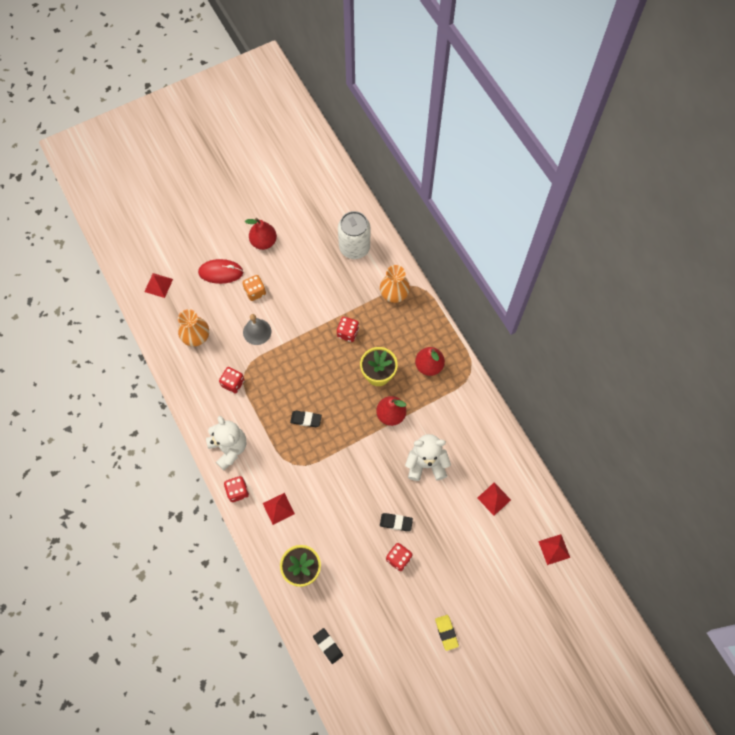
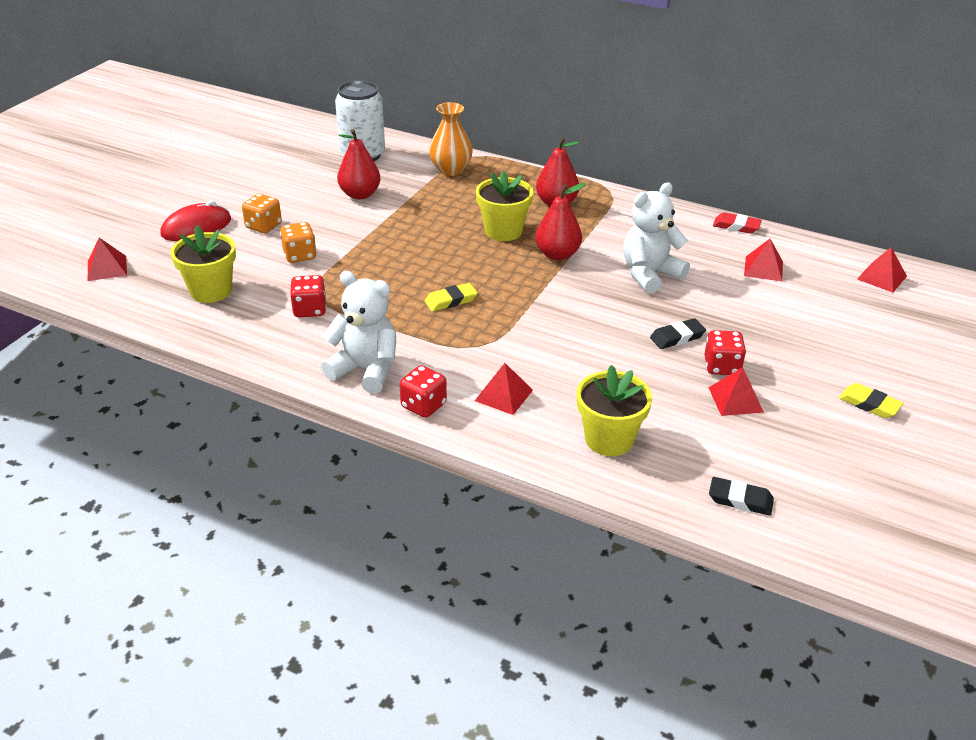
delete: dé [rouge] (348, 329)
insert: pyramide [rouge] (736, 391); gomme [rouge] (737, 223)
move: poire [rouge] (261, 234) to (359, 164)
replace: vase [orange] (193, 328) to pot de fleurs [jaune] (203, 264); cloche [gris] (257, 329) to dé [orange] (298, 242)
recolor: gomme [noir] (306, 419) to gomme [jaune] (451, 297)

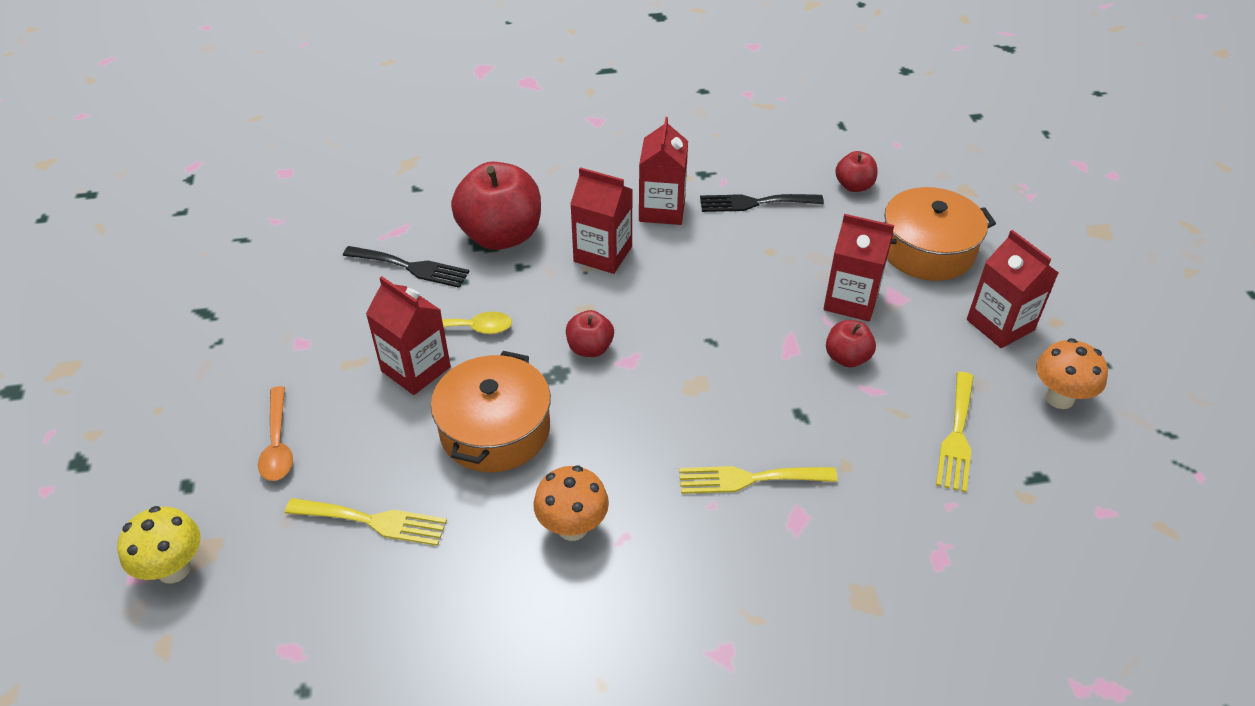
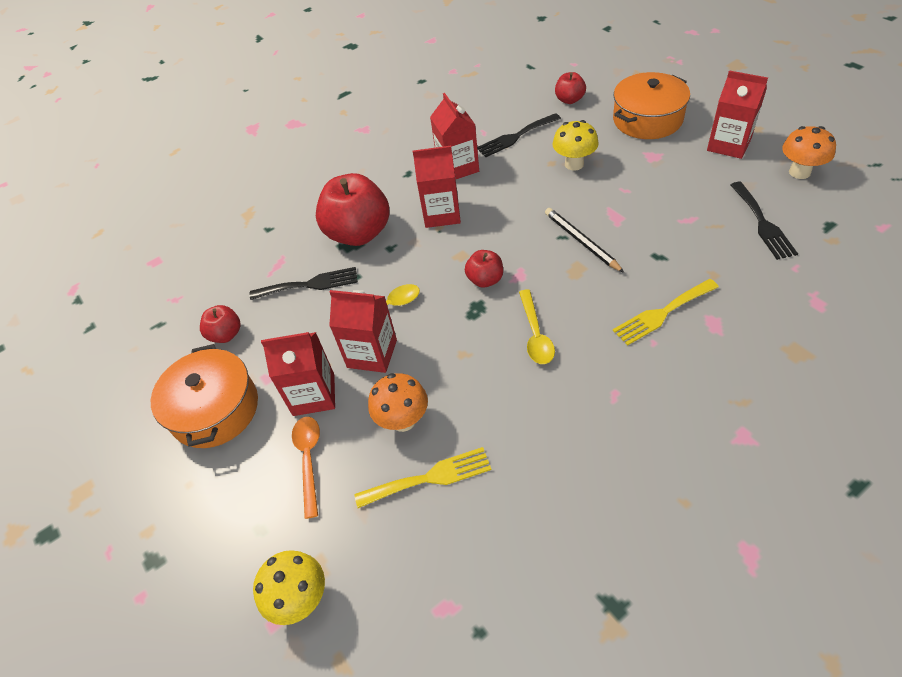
insert: cuillère [jaune] (537, 326); crayon [noir] (584, 240); champignon [jaune] (576, 145)
move: marmite [orange] (491, 411) to (204, 396); champignon [orange] (571, 503) to (398, 402); brique de lait [rouge] (859, 267) to (298, 374); pomme [rouge] (851, 344) to (220, 324)
recolor: fourchette [jaune] (955, 432) to fourchette [noir] (764, 221)
rotate: cuillère [orange] (275, 433) = (306, 468) 150 degrees counterclockwise

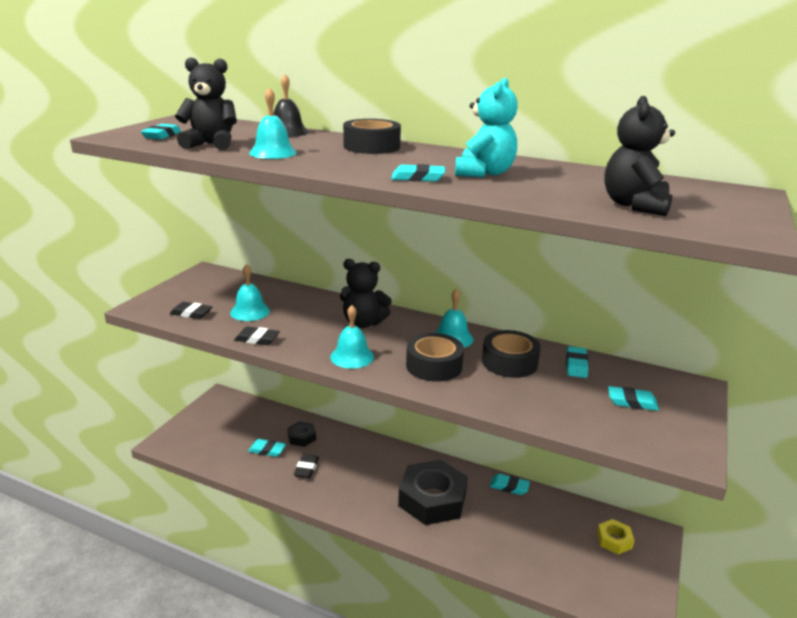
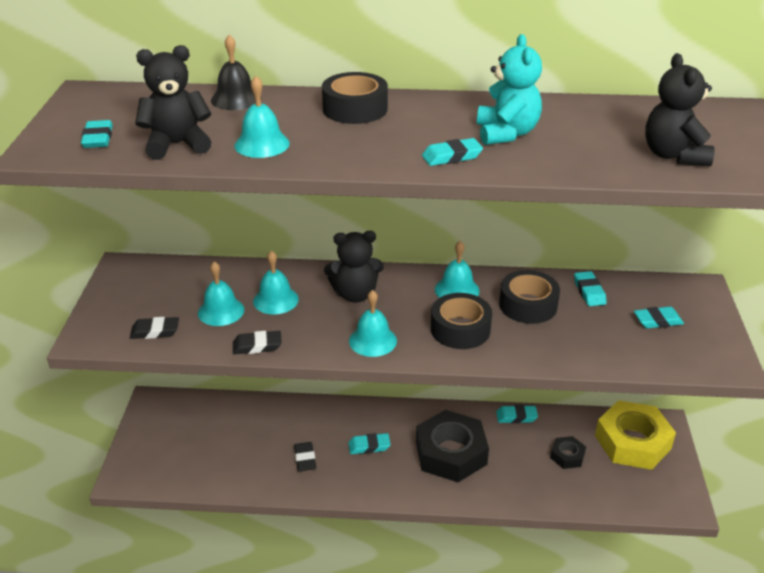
insert: cloche [turquoise] (276, 282)
move: gomme [turquoise] (267, 448) to (370, 443); écrou [noir] (301, 434) to (568, 452)
resize: écrou [jaune] (616, 537) = (635, 435) x2.12

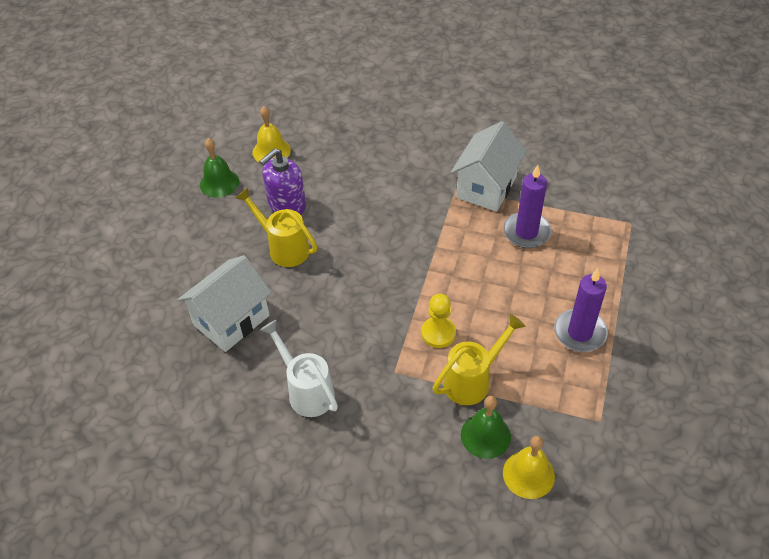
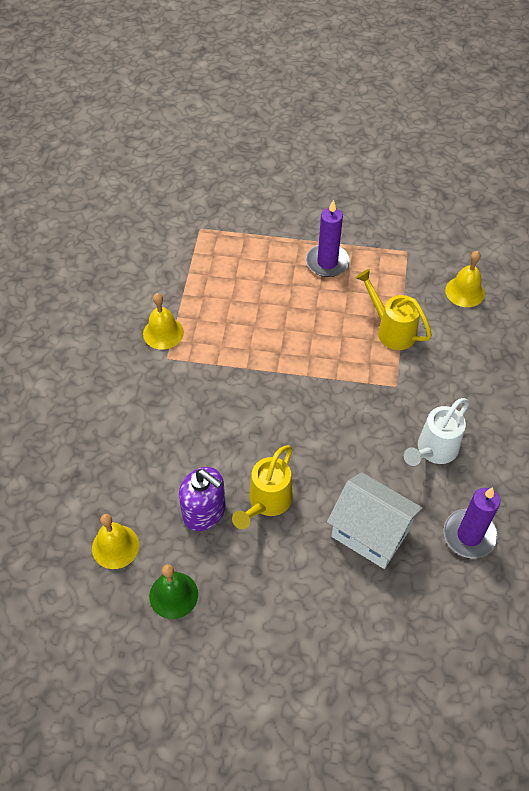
delete: pion [jaune] (438, 321); cloche [vert] (486, 427)
move: bougie [violet] (527, 206) to (472, 522)
replace: maison [blanc] (489, 166) to cloche [jaune] (163, 321)

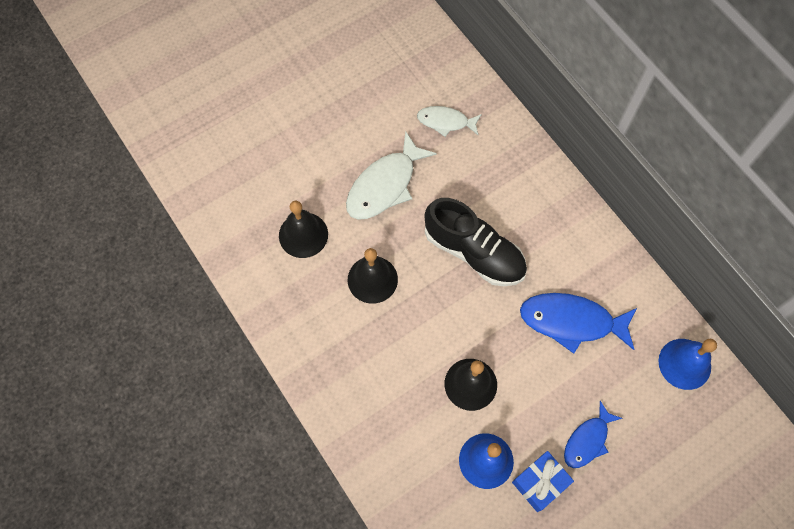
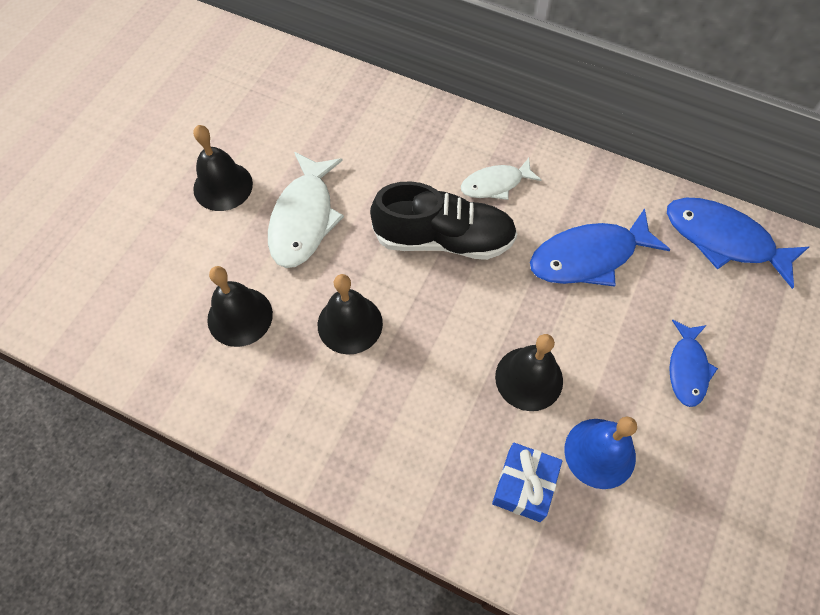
insert: cloche [noir] (223, 168)
move: poisson [blanc] (449, 121) to (501, 179); cadeau [bleu] (543, 481) to (527, 482)
replace: cloche [bleu] (687, 364) to poisson [bleu] (738, 243)

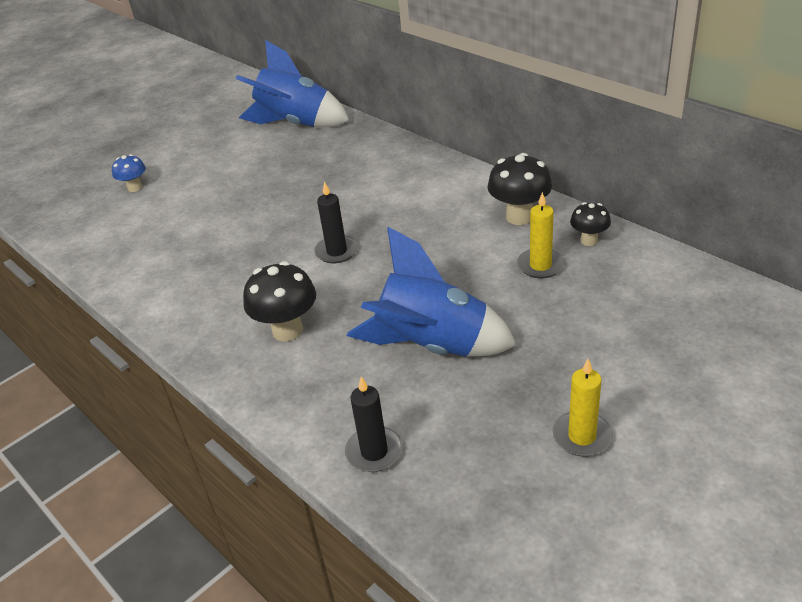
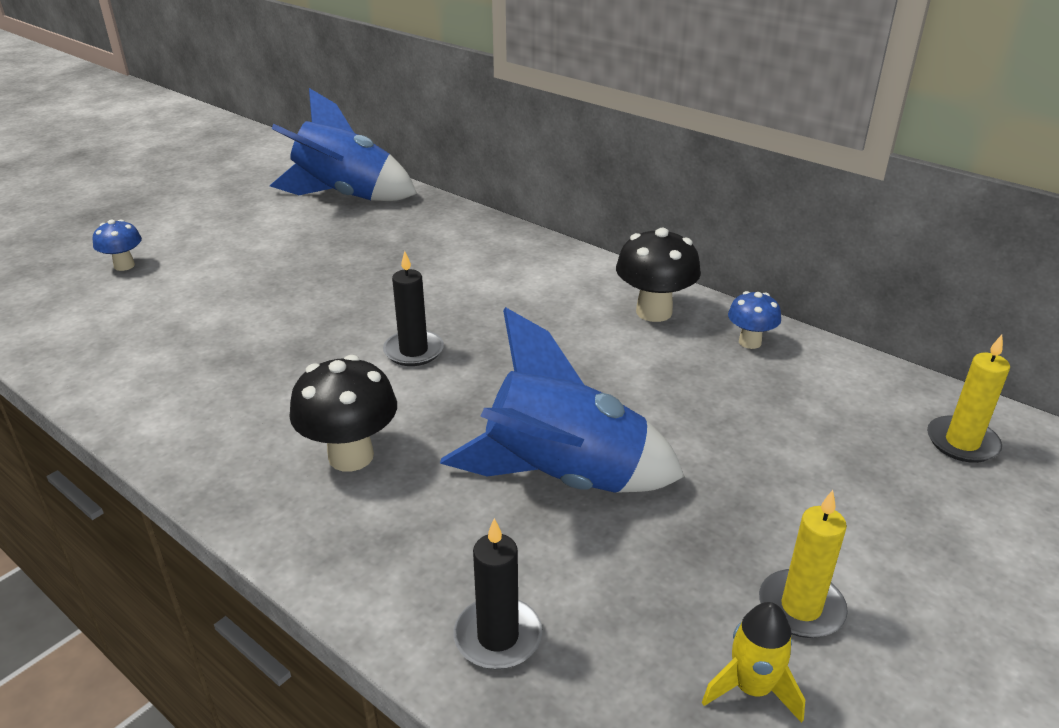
insert: fusée [jaune] (753, 662)
move: bougie [jaune] (541, 235) to (968, 399)
recolor: champignon [noir] (590, 224) to champignon [bleu] (754, 320)

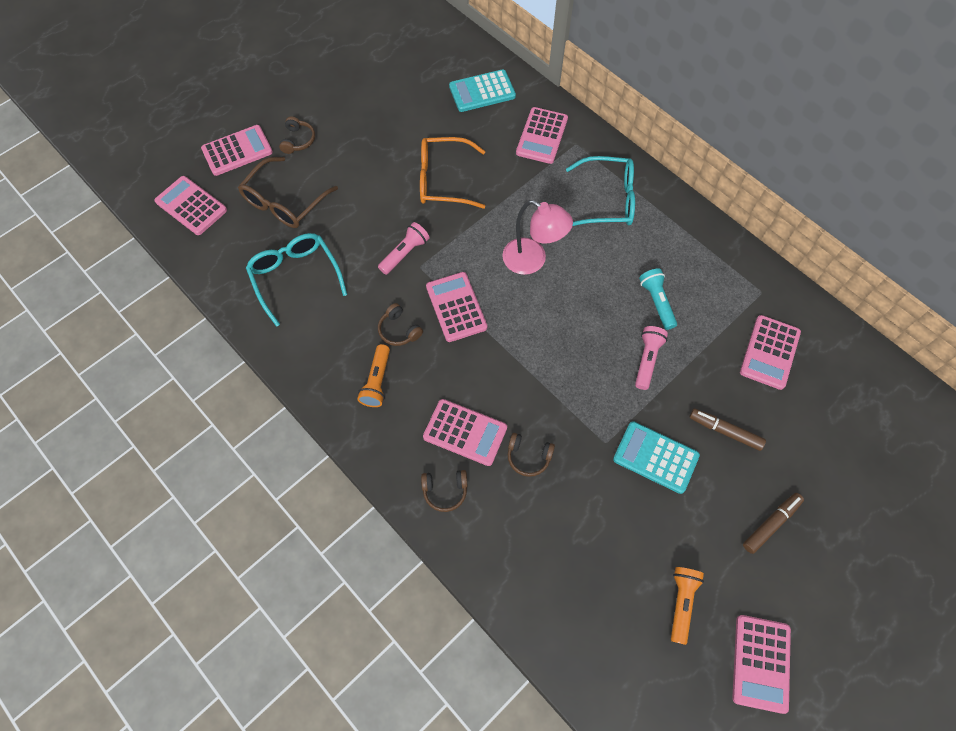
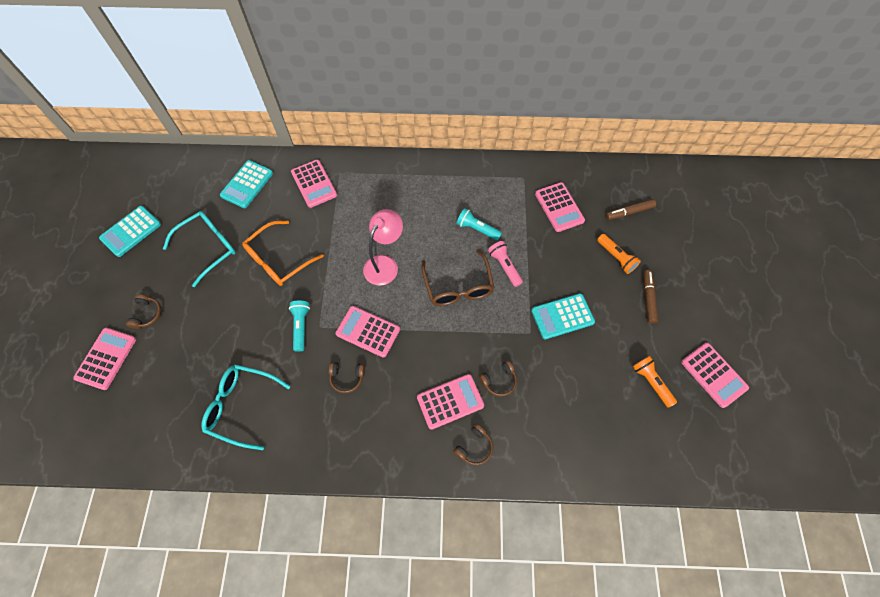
delete: calculatrice [rose] (191, 205)
insert: calculatrice [turquoise] (130, 231)
move: lunettes [marron] (288, 192) to (458, 278); lampe de poche [orange] (373, 375) to (619, 254); lunettes [turquoise] (600, 191) to (199, 249); feutre [marron] (727, 430) to (631, 209)
recolor: lampe de poche [rose] (404, 248) to lampe de poche [turquoise] (299, 326)
rotate: casque audio [marron] (297, 135) = (144, 312) 45 degrees clockwise; lampe [rose] (537, 237) = (383, 247) 45 degrees counterclockwise

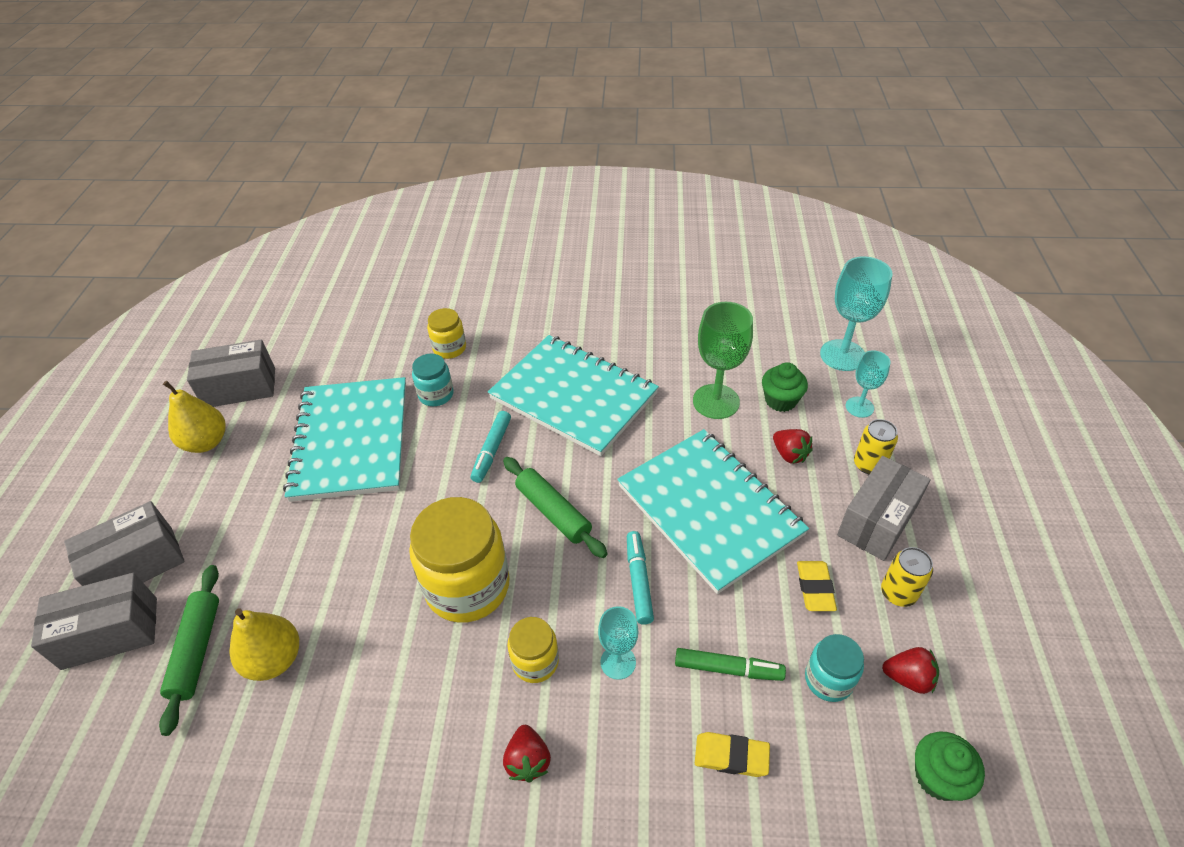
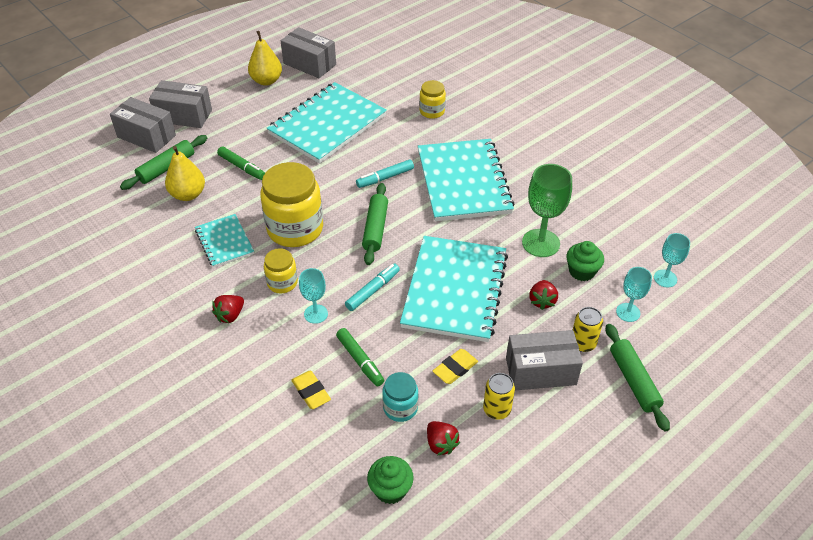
delete: bocal [turquoise] (433, 380)
insert: carnet [turquoise] (224, 241); feutre [vert] (241, 163); rouleau à pâtisserie [vert] (638, 378)
resize: verre à pied [turquoise] (856, 314) = (672, 260) x0.59

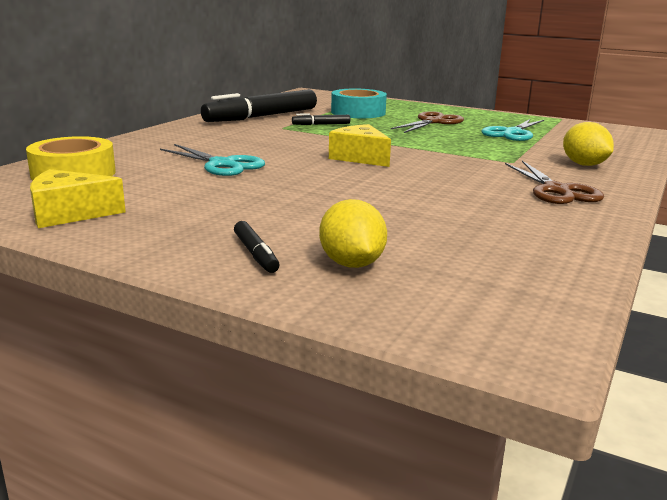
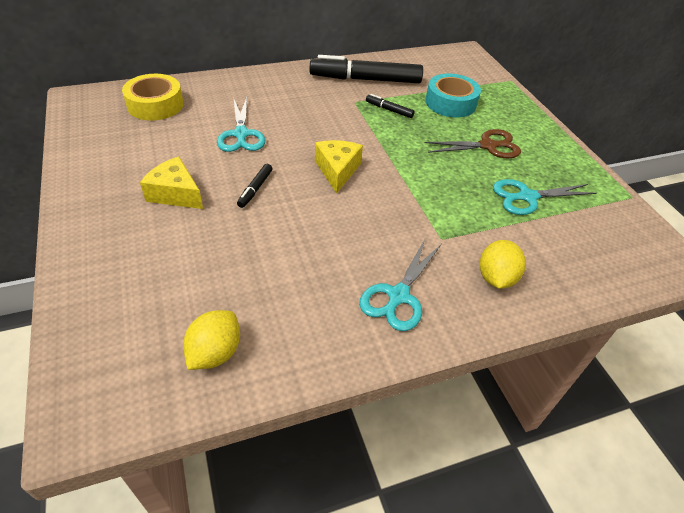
move: fromage [jaune] (78, 198) to (171, 182); feutre [noir] (257, 247) to (255, 186); citron [jaune] (353, 233) to (211, 340)
recolor: ciseaux [marron] (554, 182) to ciseaux [turquoise] (400, 285)

